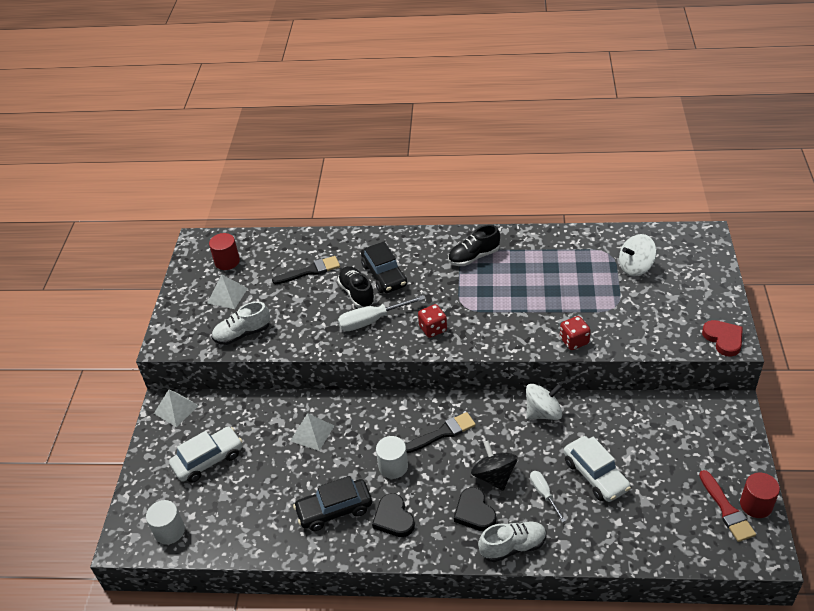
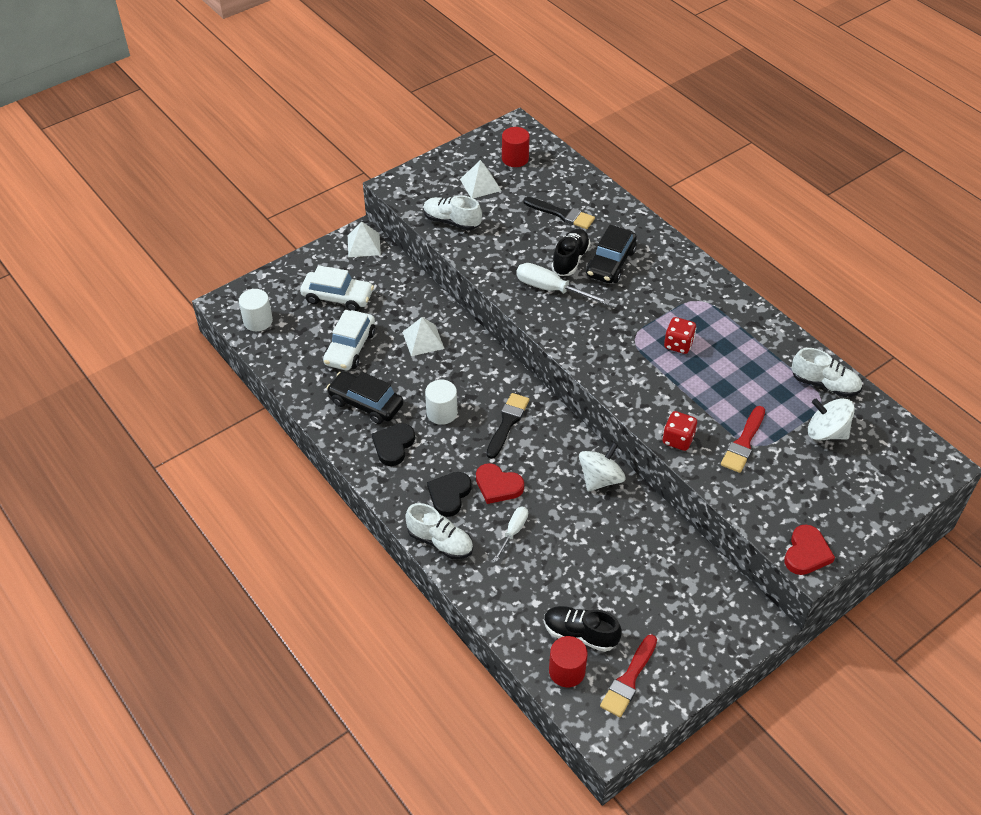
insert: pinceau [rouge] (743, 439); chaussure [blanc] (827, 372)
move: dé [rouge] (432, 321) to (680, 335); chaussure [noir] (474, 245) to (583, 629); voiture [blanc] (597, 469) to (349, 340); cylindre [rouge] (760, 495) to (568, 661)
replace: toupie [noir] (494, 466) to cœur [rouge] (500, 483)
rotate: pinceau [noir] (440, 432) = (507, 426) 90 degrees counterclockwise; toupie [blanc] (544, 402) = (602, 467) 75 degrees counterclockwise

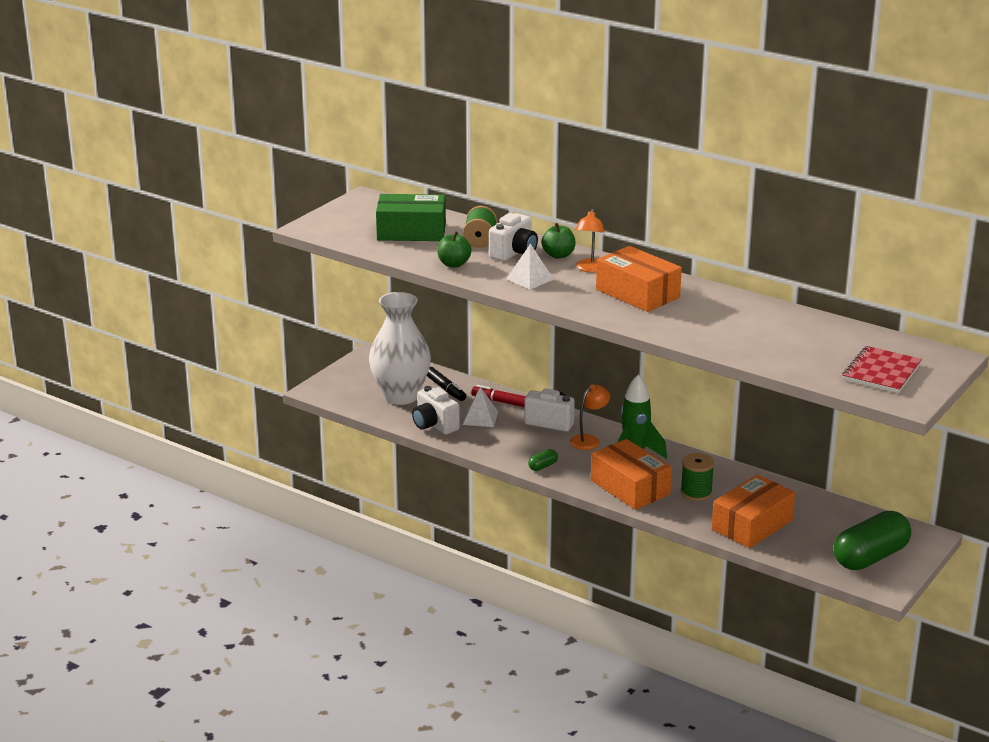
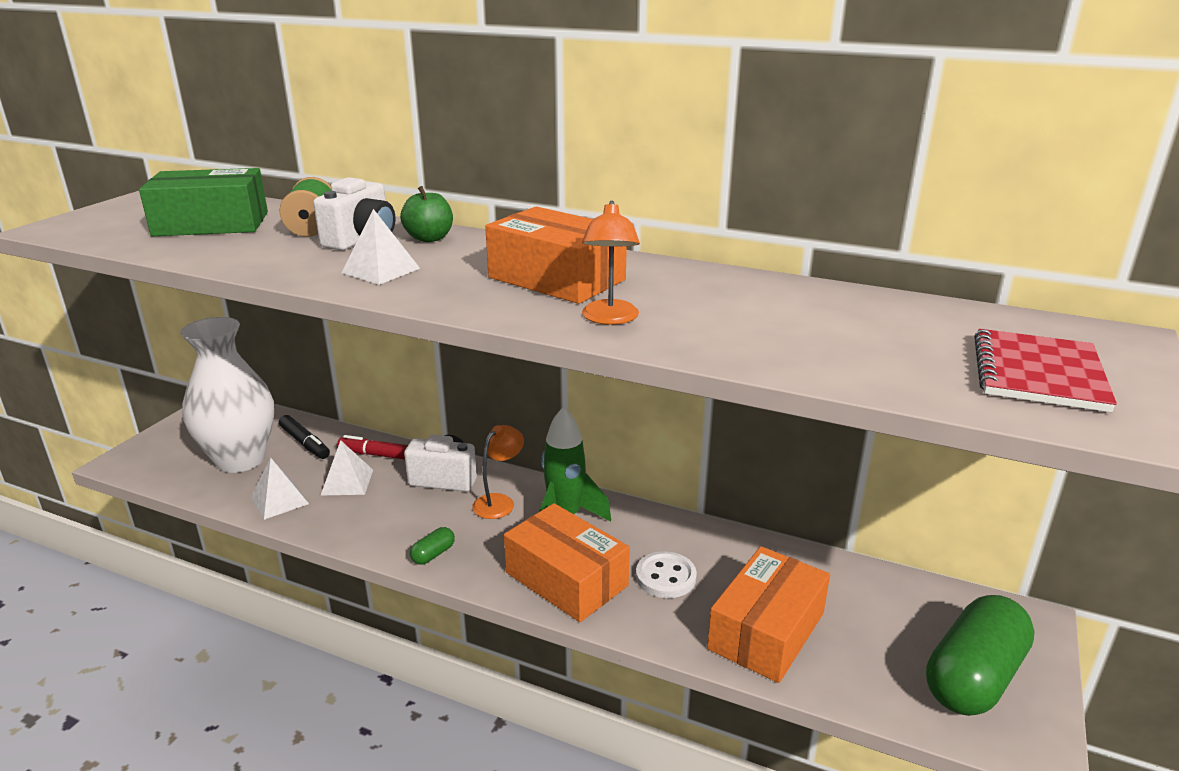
delete: pomme [vert] (454, 249)
move: lampe [orange] (590, 240) to (611, 263)
replace: appareil photo [blanc] (436, 410) to pyramide [blanc] (280, 489); bobine [vert] (697, 477) to bouton [blanc] (666, 574)

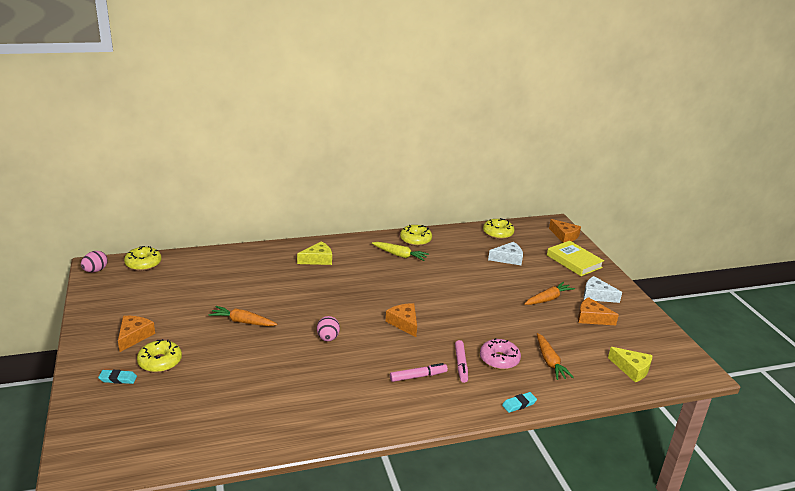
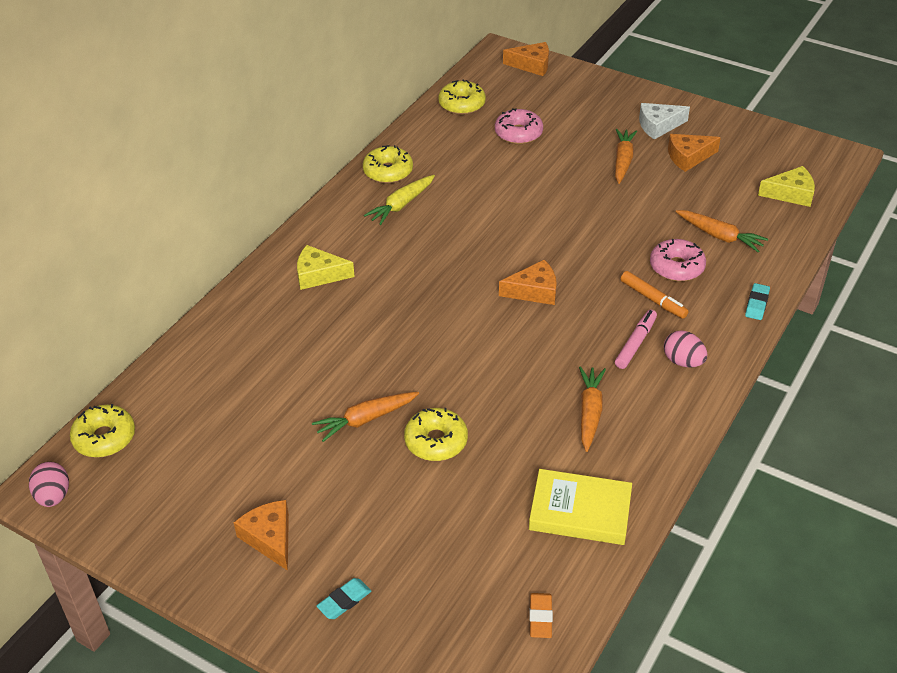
insert: gomme [orange] (541, 615); carotte [orange] (592, 409)
move: beignet [jaune] (159, 356) to (436, 434); œuf [rose] (328, 328) to (685, 349); livre [jaune] (575, 258) to (580, 507)
replace: fromage [blanc] (505, 253) to beignet [rose] (519, 126)
recolor: feutre [rose] (461, 361) to feutre [orange] (655, 295)
rotate: fromage [jaune] (314, 253) = (326, 267) 105 degrees counterclockwise; carotte [jaune] (400, 251) = (399, 200) 150 degrees clockwise; fromage [orange] (401, 320) = (528, 282) 150 degrees clockwise

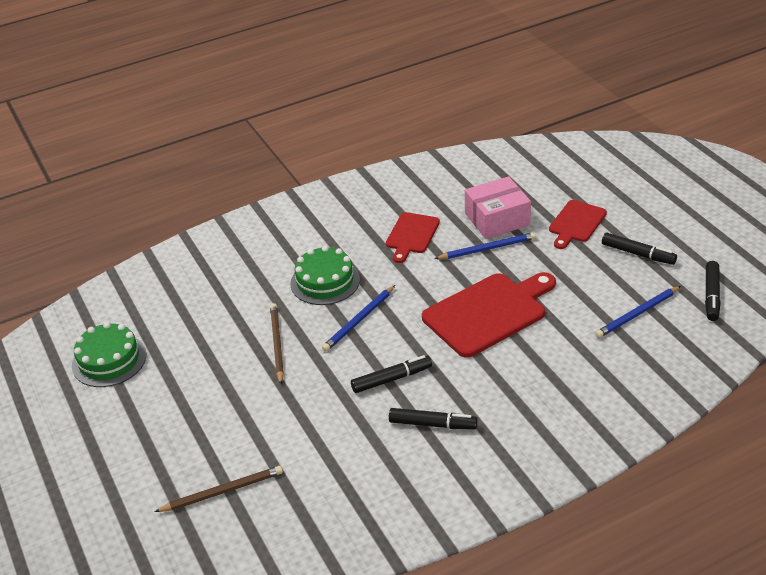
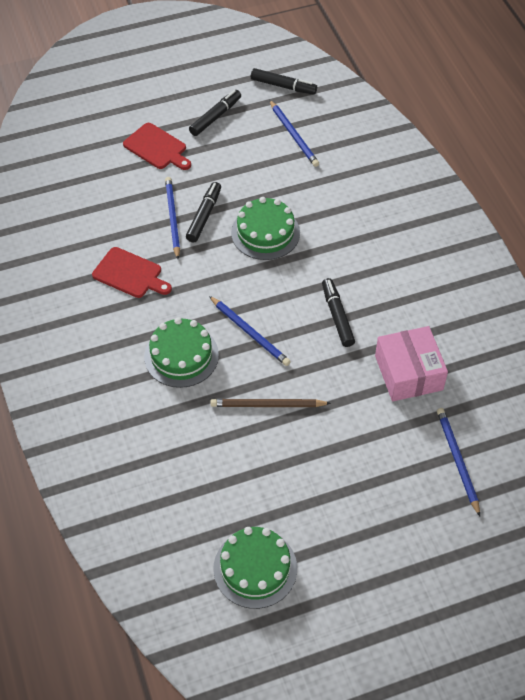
move: feutre [noir] (433, 418) to (203, 212); boîte [rose] (498, 207) to (411, 363)
replace: planche à découper [rouge] (489, 315) to gâteau [vert] (265, 228)
recolor: crayon [marron] (218, 489) to crayon [bleu] (458, 462)

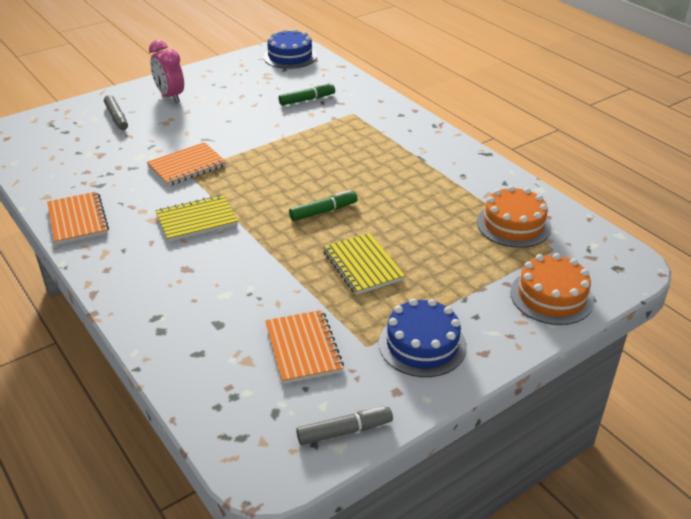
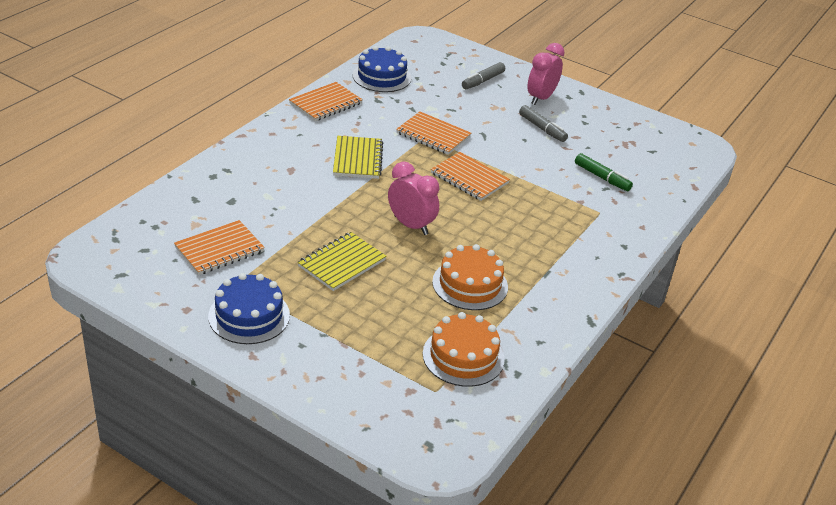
insert: carnet [orange] (470, 176)
move: gâteau [bleu] (290, 49) to (382, 69); feutre [gris] (344, 426) to (543, 123); gâteau [orange] (552, 289) to (470, 277)
replace: feutre [vert] (323, 205) to réveil [rose] (413, 198)
rotate: carnet [jaune] (196, 218) = (358, 157) 45 degrees clockwise

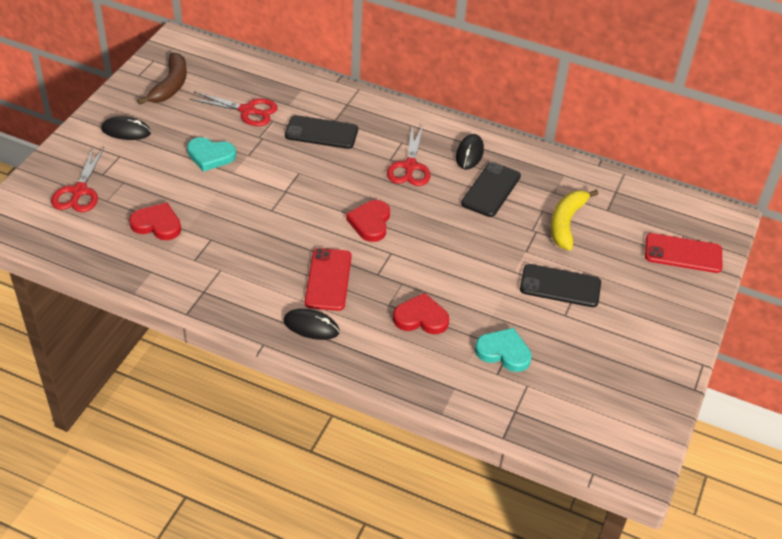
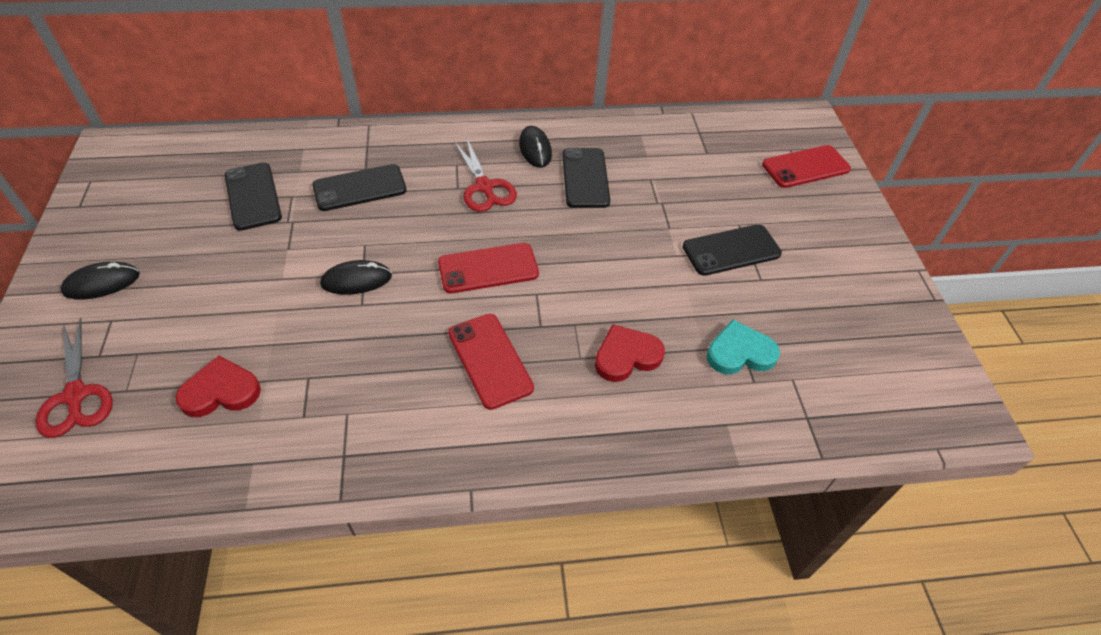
delete: banane [marron] (162, 79); cœur [turquoise] (211, 154); banane [jaune] (575, 220)
move: souris [noir] (311, 324) to (356, 277)
replace: ciseaux [rouge] (234, 109) to téléphone [noir] (253, 196); cœur [rouge] (368, 221) to téléphone [rouge] (488, 268)

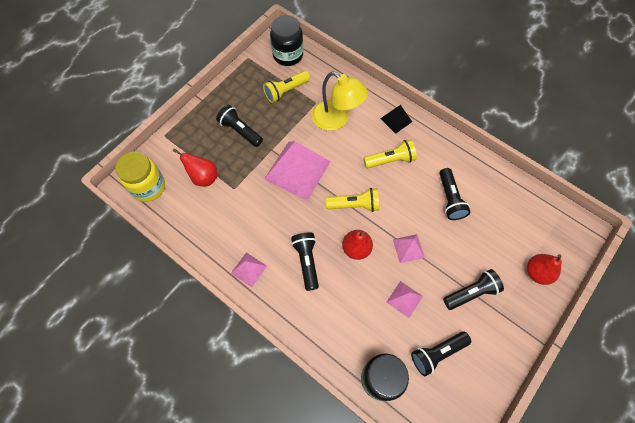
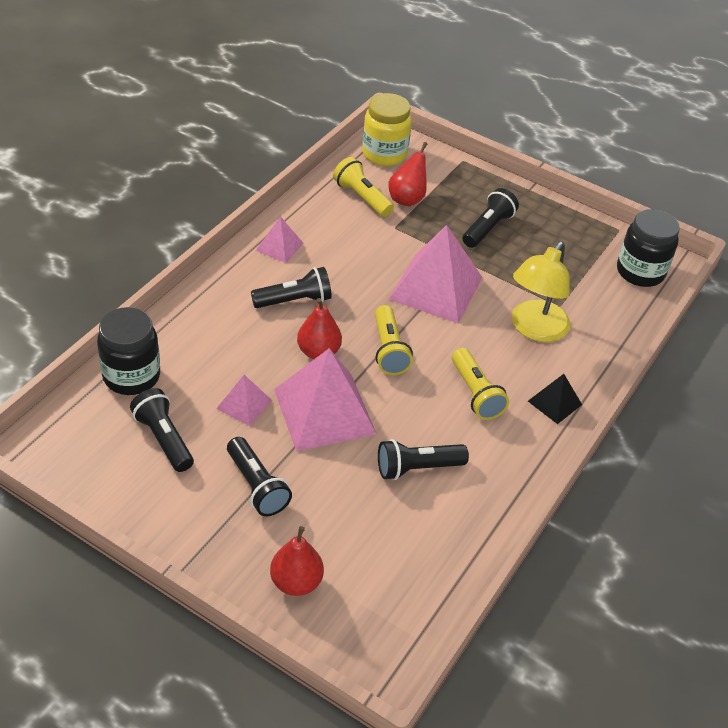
move: lampe de poche [jaune] (286, 87) to (363, 187)
resize: pyramide [rose] (409, 248) = (325, 400) x2.05

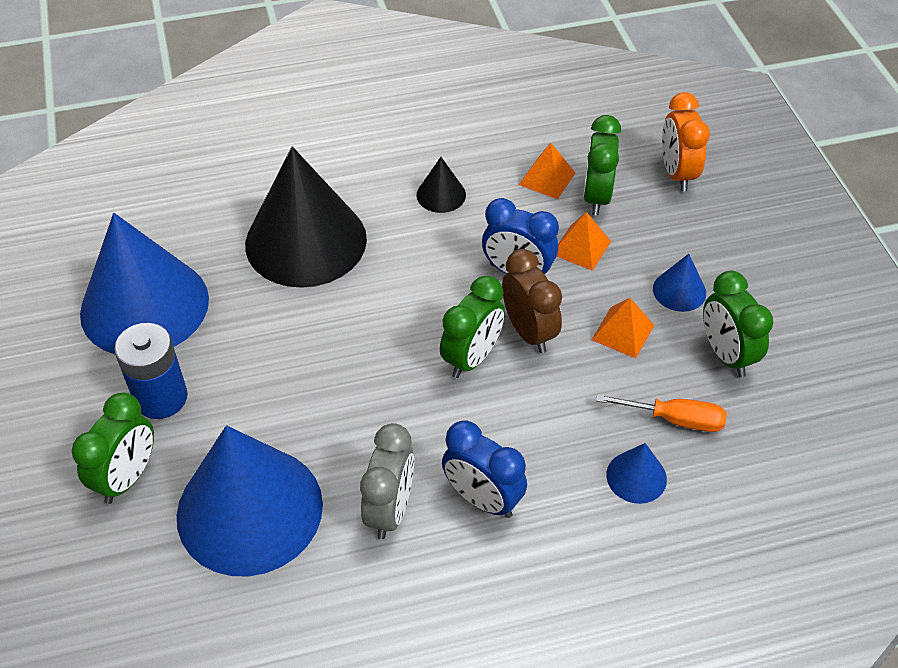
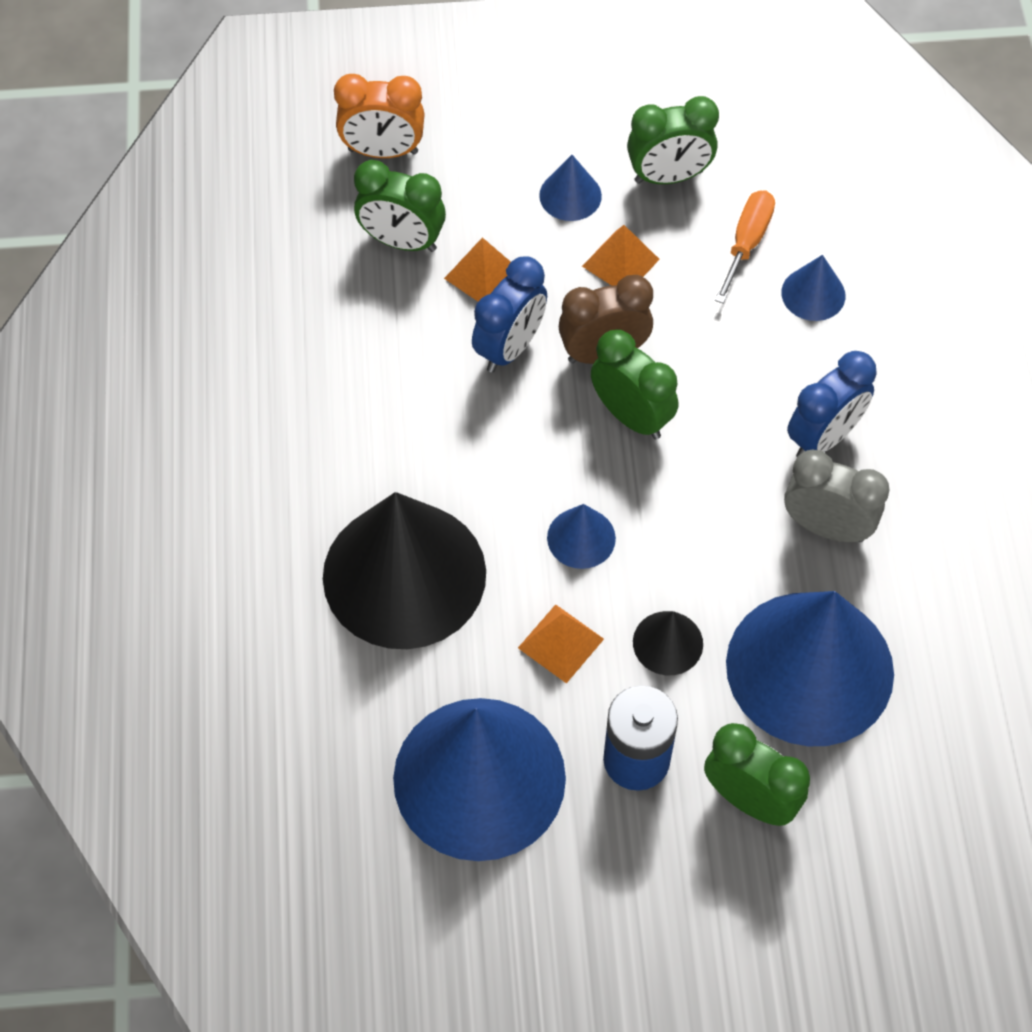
insert: cône [bleu] (581, 536)
move: cône [noir] (441, 185) to (668, 643); pyramide [orange] (547, 171) to (561, 644)

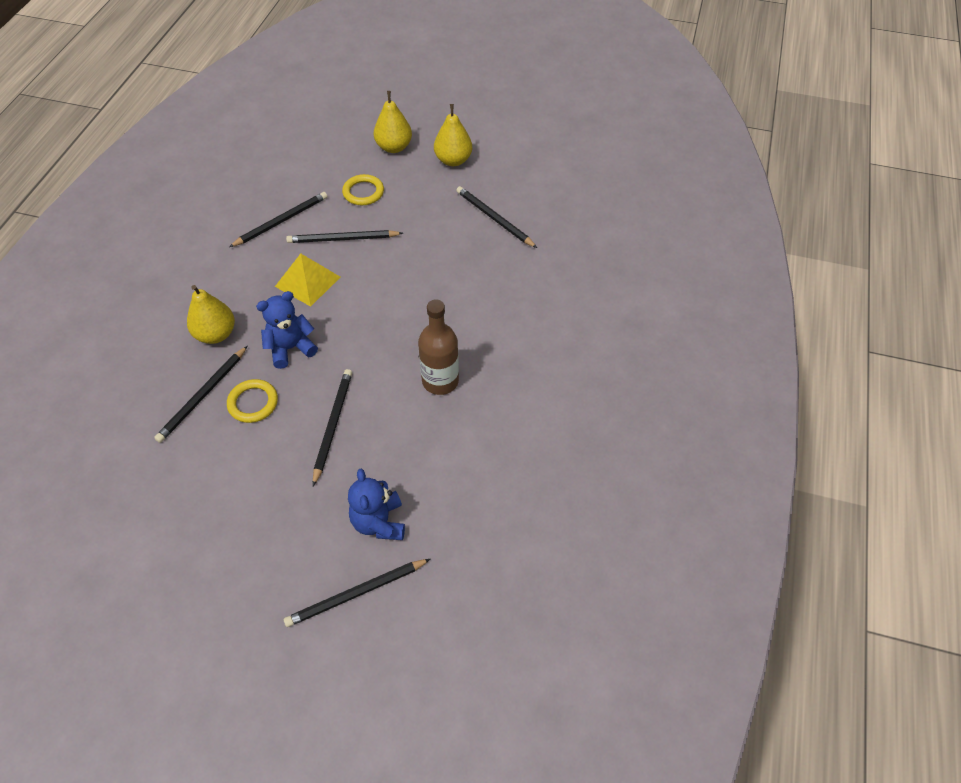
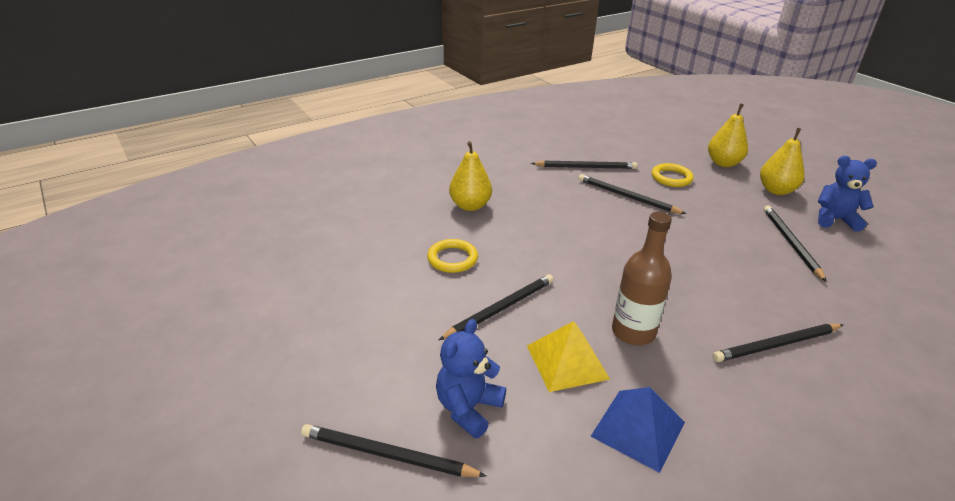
insert: pyramide [bleu] (638, 430)
move: crayon [noir] (200, 394) to (777, 343); ours en peluche [bleu] (287, 330) to (847, 194); pyramide [jaune] (307, 280) to (568, 356)

